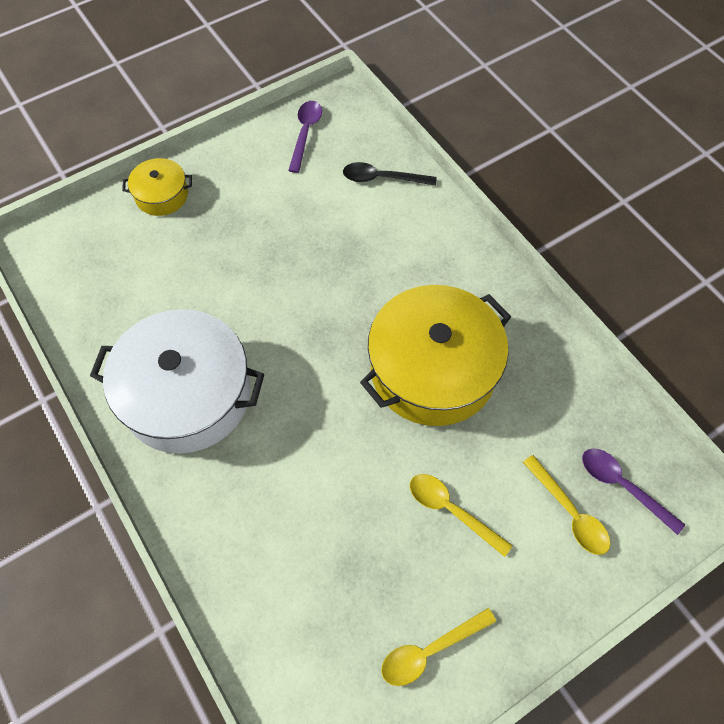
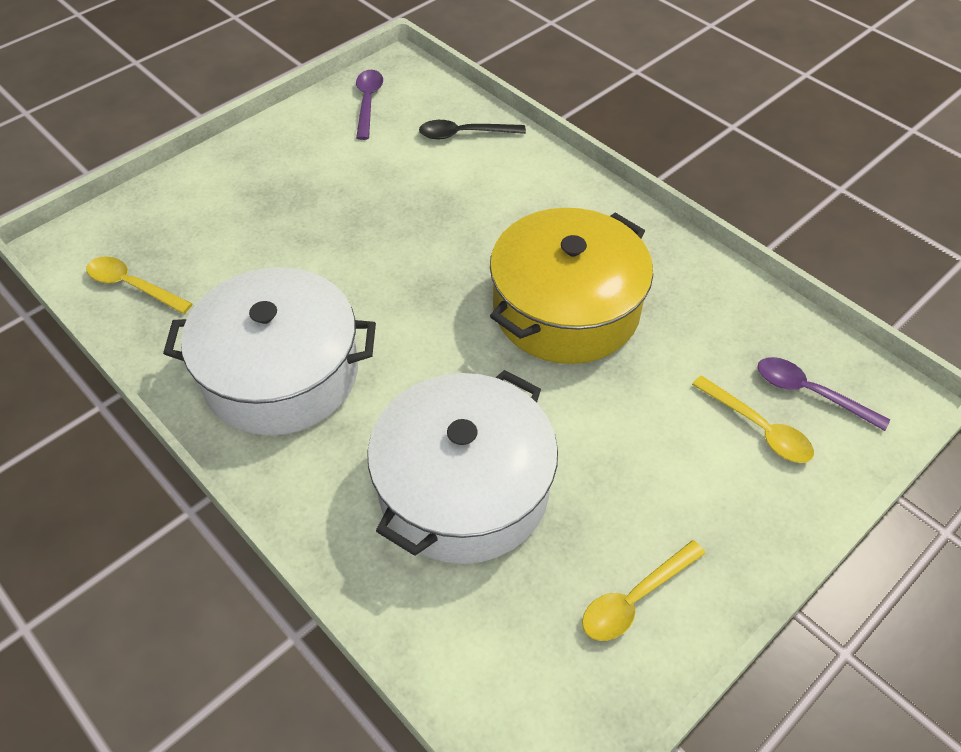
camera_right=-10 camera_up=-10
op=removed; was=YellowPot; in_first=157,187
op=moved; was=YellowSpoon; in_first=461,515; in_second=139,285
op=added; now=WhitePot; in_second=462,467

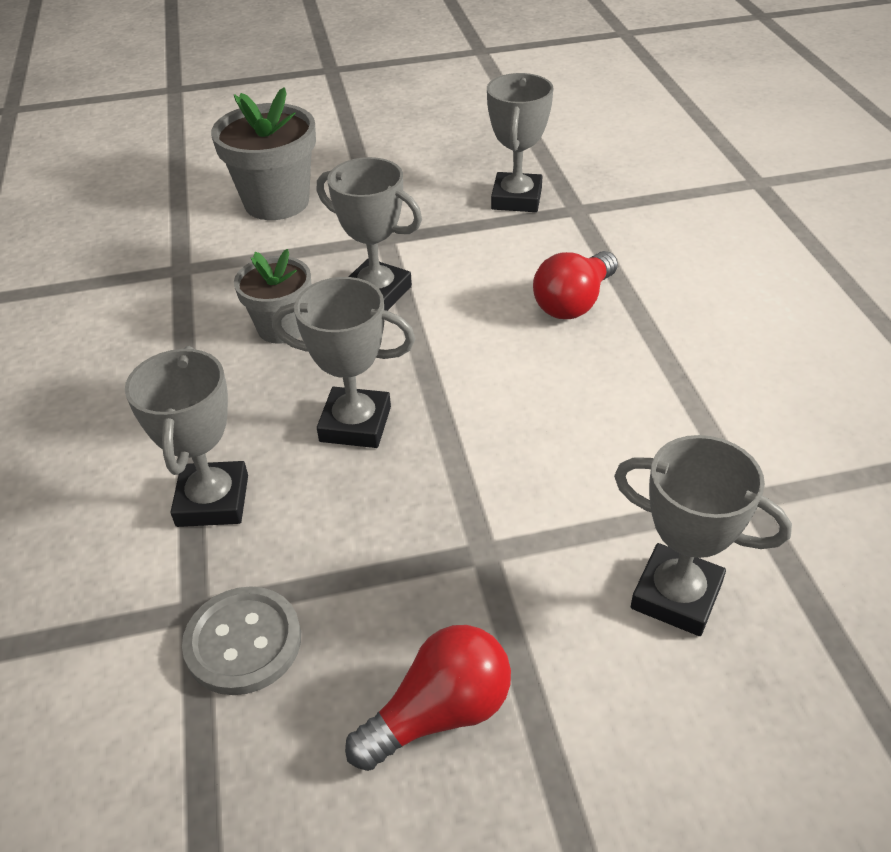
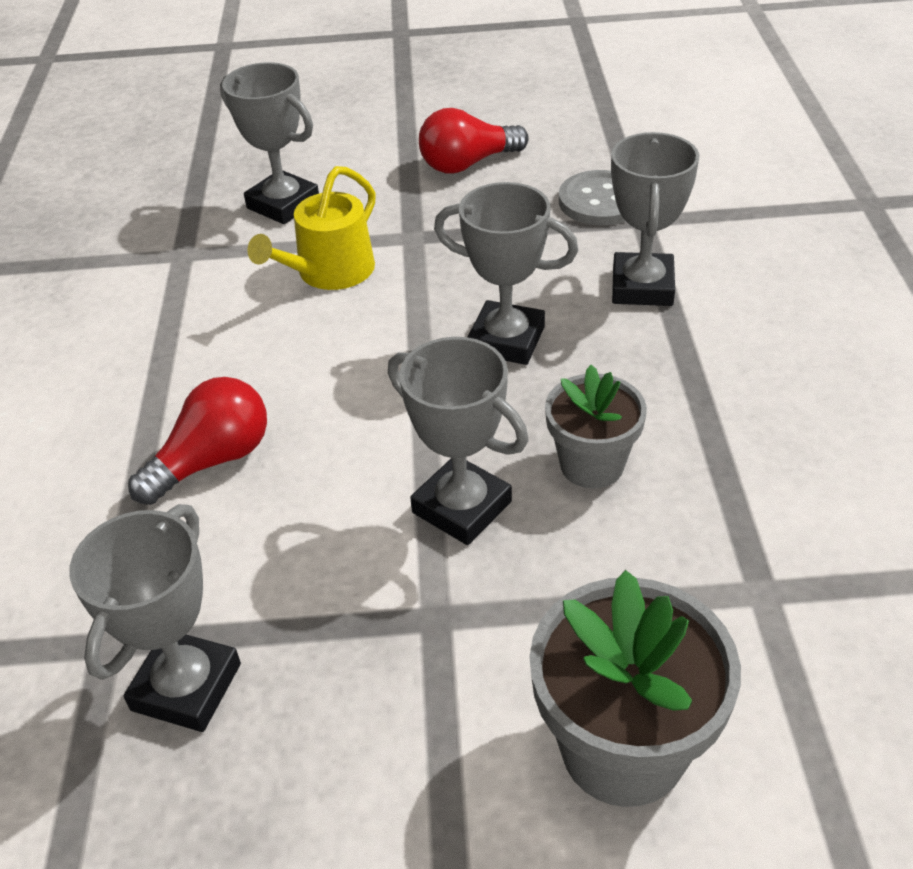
camera_right=-170 camera_up=0
op=added; now=YellowWateringCan; in_second=312,228

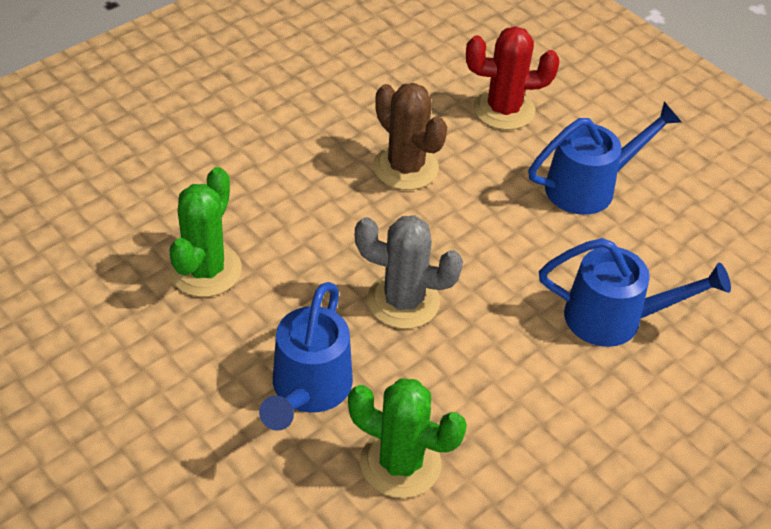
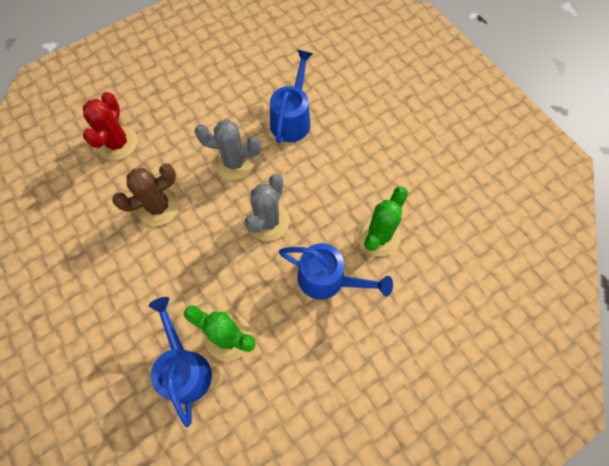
camera_right=-80 camera_up=20
op=moved; was=BlueWateringCan; in_first=605,158; in_second=180,362
op=added; now=GreyCactus; in_second=227,149

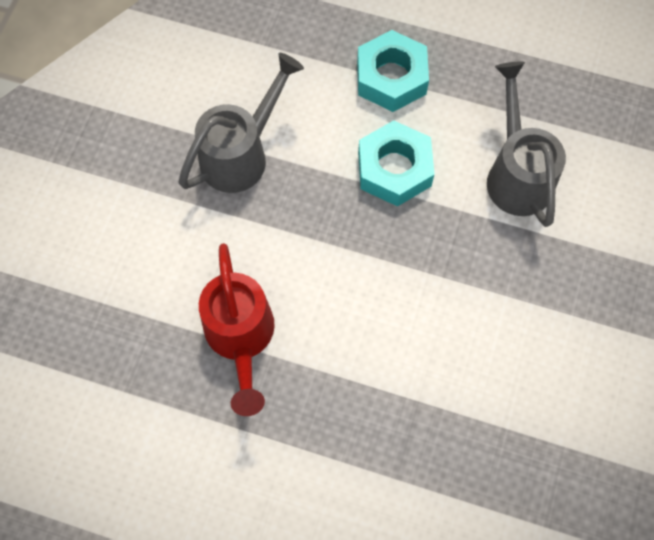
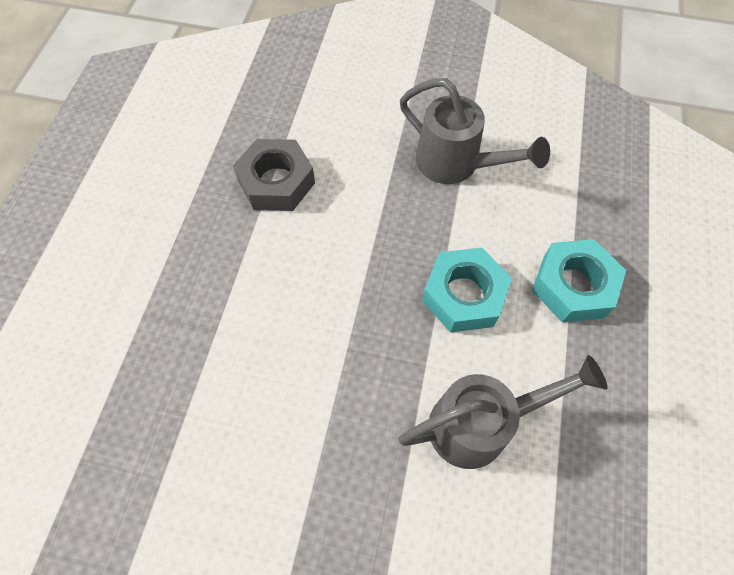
camera_right=85 camera_up=-5
op=replaced; was=RedWateringCan; now=GreyNut; in_first=237,329; in_second=274,175

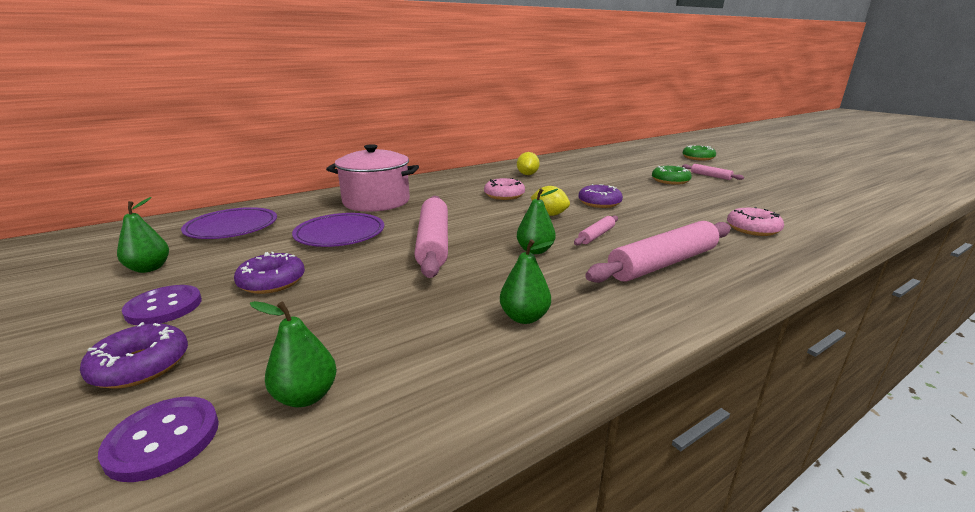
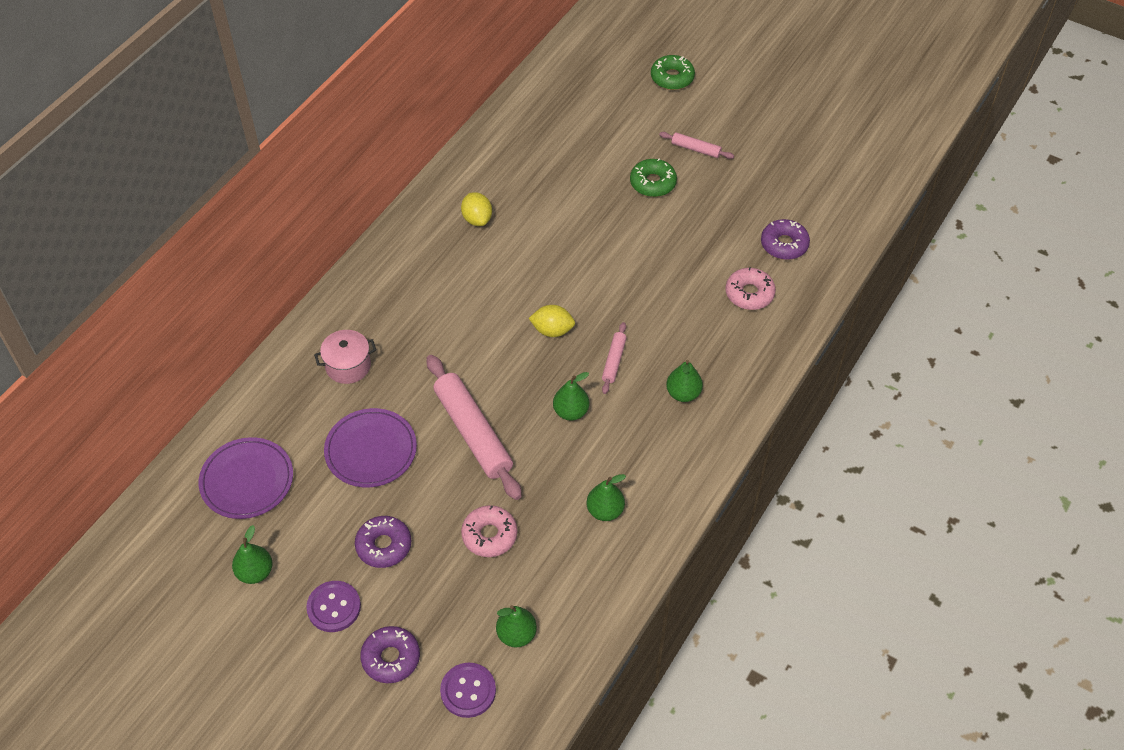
camera_right=-25 camera_up=30
op=resized; was=PinkPot; in_first=372,178; in_second=345,357; ratio=0.57
op=moved; was=PinkDonut; in_first=504,189; in_second=489,531
op=moved; was=PurpleDonut; in_first=601,196; in_second=785,239
op=replaced; was=PinkRollingPin; now=GreenPear; in_first=658,252; in_second=684,381

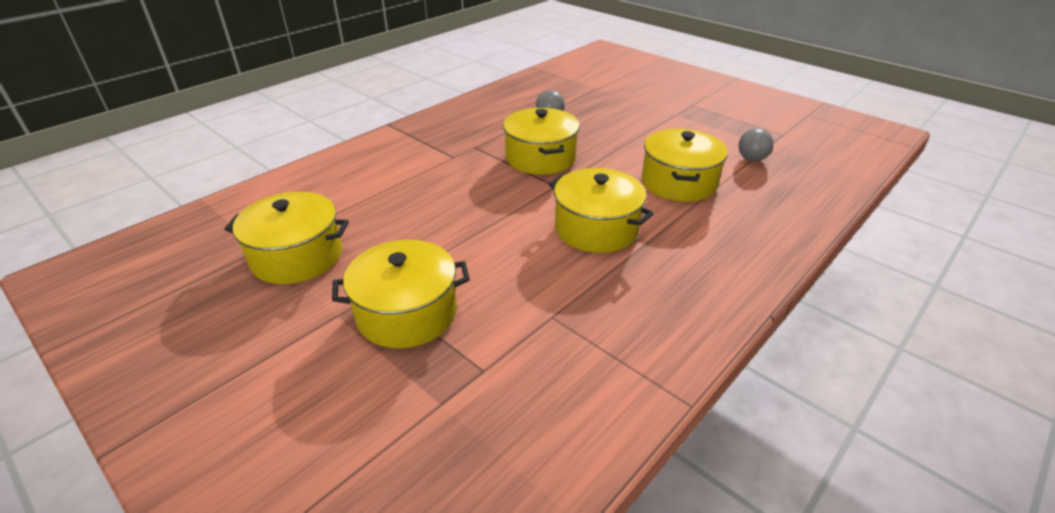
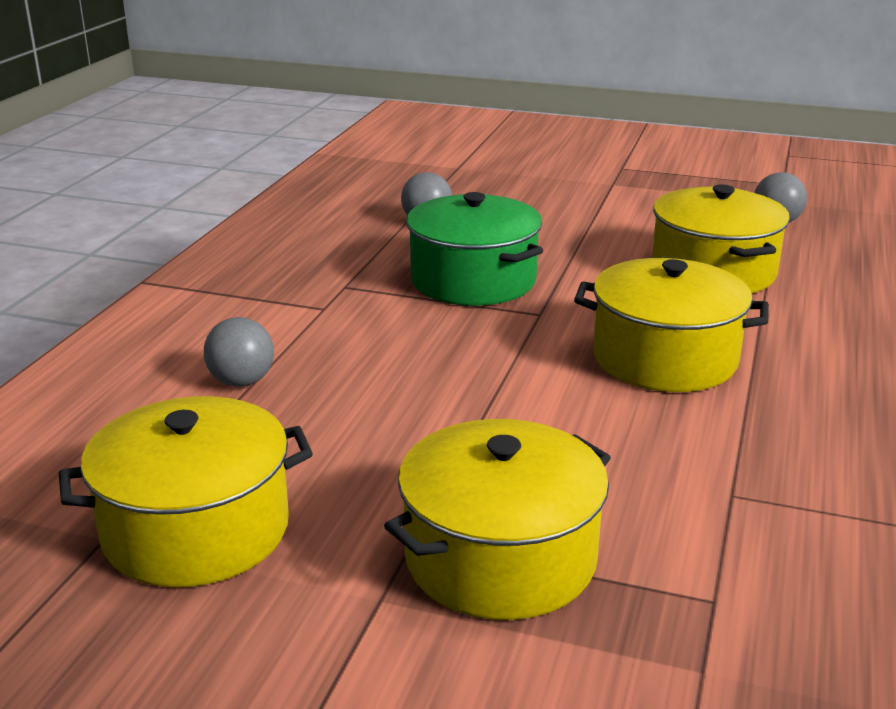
camera_right=-25 camera_up=-10
op=recoloured; was=YellowPot; now=GreenPot; in_first=541,141; in_second=474,249
op=added; now=GreyBall; in_second=239,351

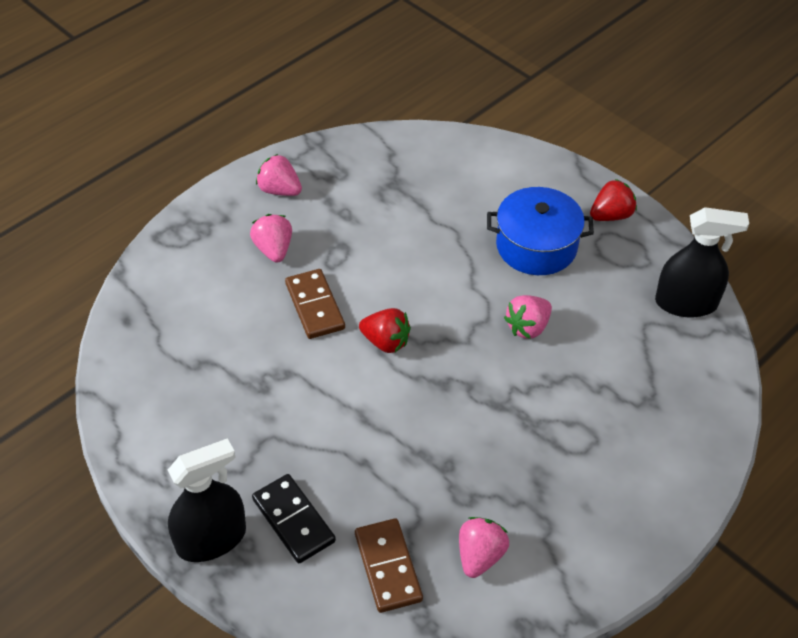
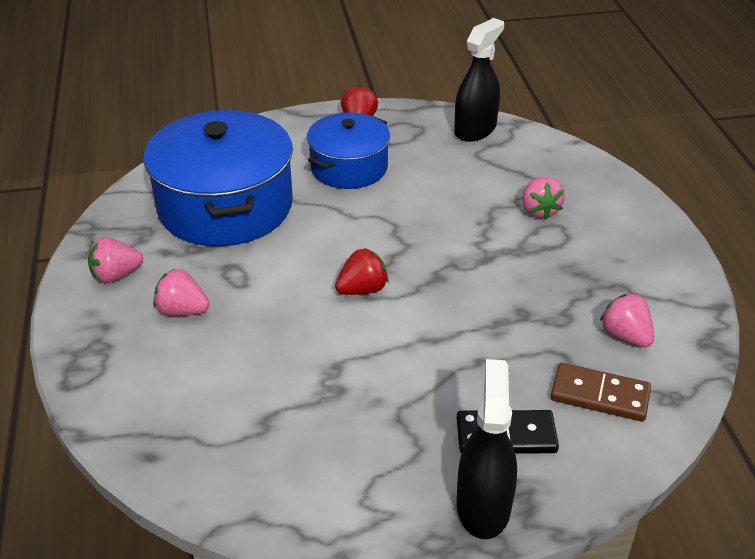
camera_right=-55 camera_up=-10
op=removed; was=BrownDomino; in_first=315,304
op=moved; was=PinkStrawberry; in_first=528,317; in_second=543,198
op=added; now=BluePot; in_second=218,178

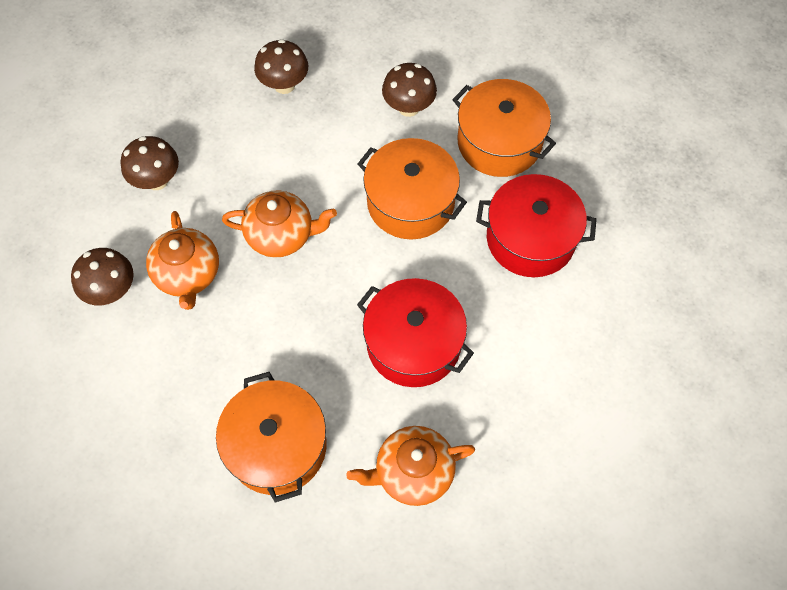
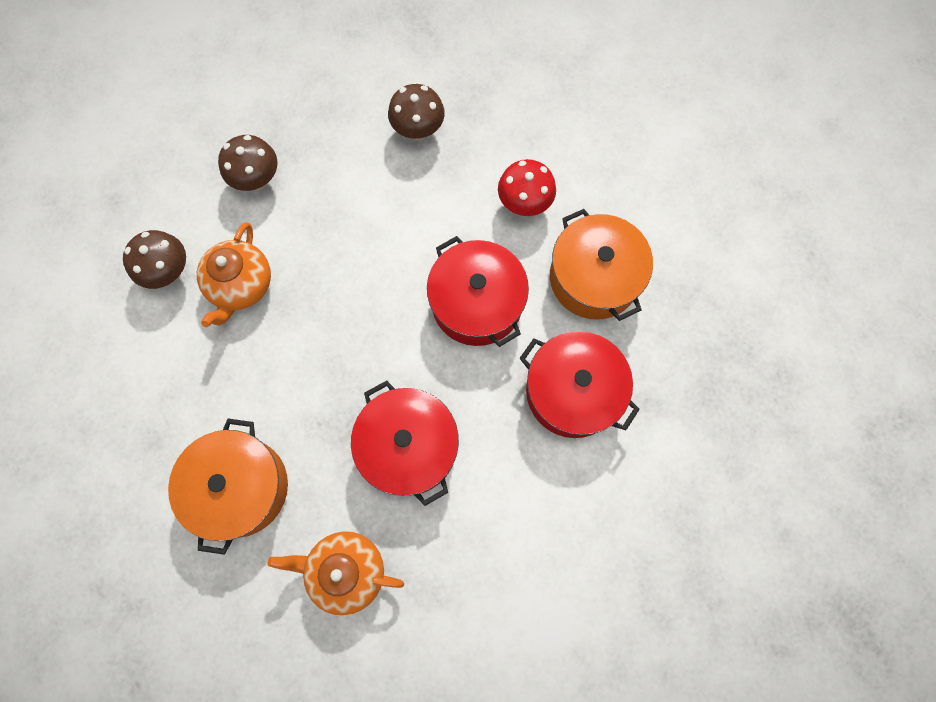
camera_right=25 camera_up=10
op=recoloured; was=BrownMushroom; now=RedMushroom; in_first=409,90; in_second=527,187
op=recoloured; was=OrangePot; now=RedPot; in_first=412,189; in_second=478,291
op=removed; was=OrangeTeapot; in_first=279,224

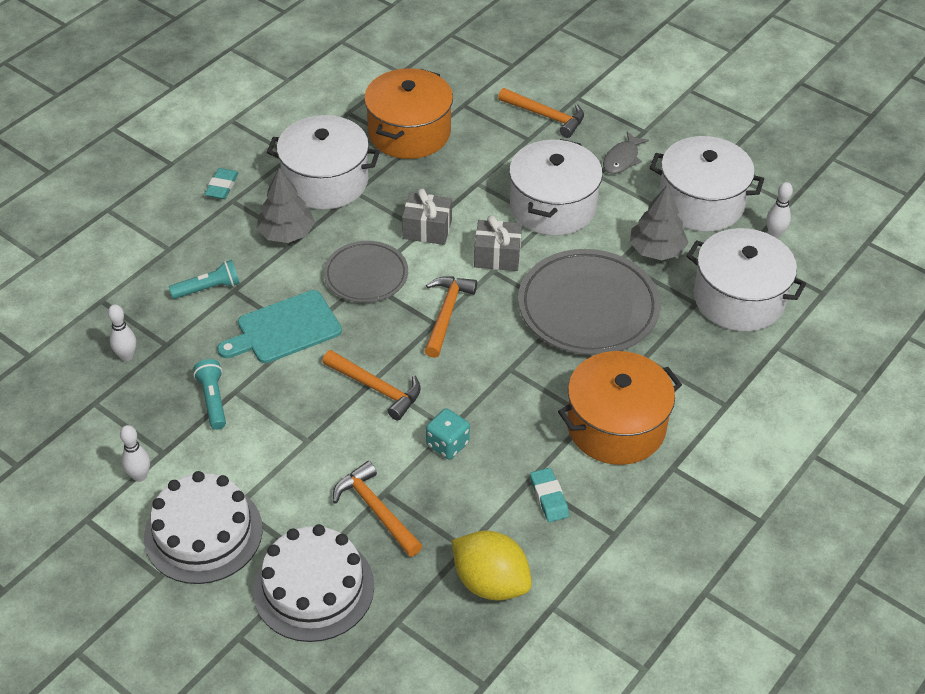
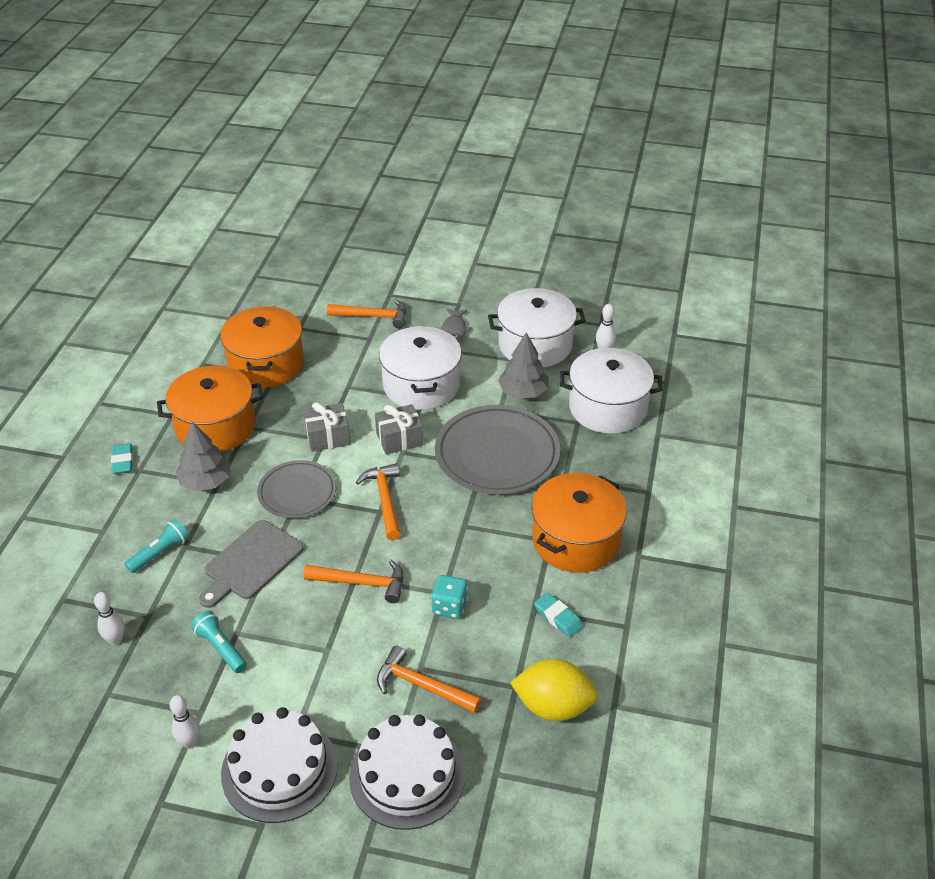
camera_right=-25 camera_up=-5
op=recoloured; was=WhitePot; now=OrangePot; in_first=323,162; in_second=210,409
op=recoloured; was=TurquoiseCuttingBoard; now=GreyCuttingBoard; in_first=279,326; in_second=251,564

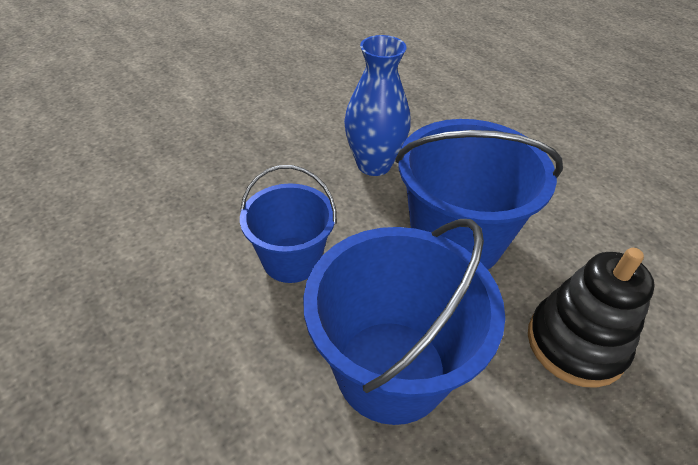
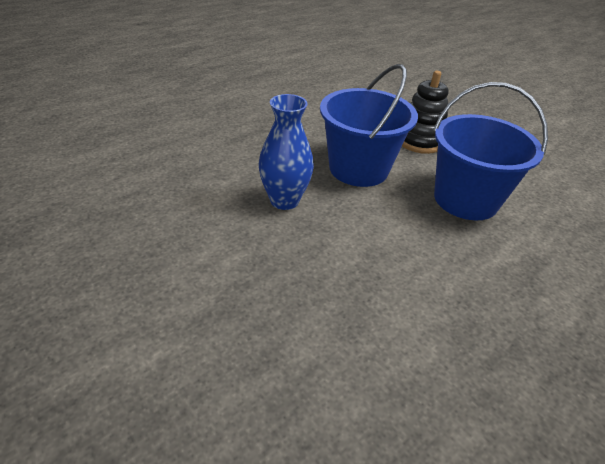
camera_right=-95 camera_up=-5
op=removed; was=BlueBucket; in_first=288,224

